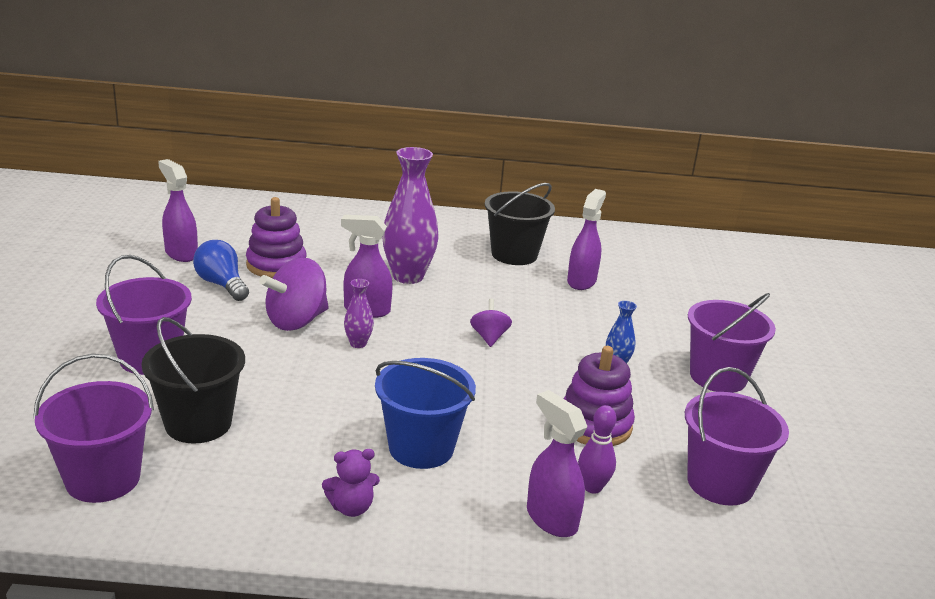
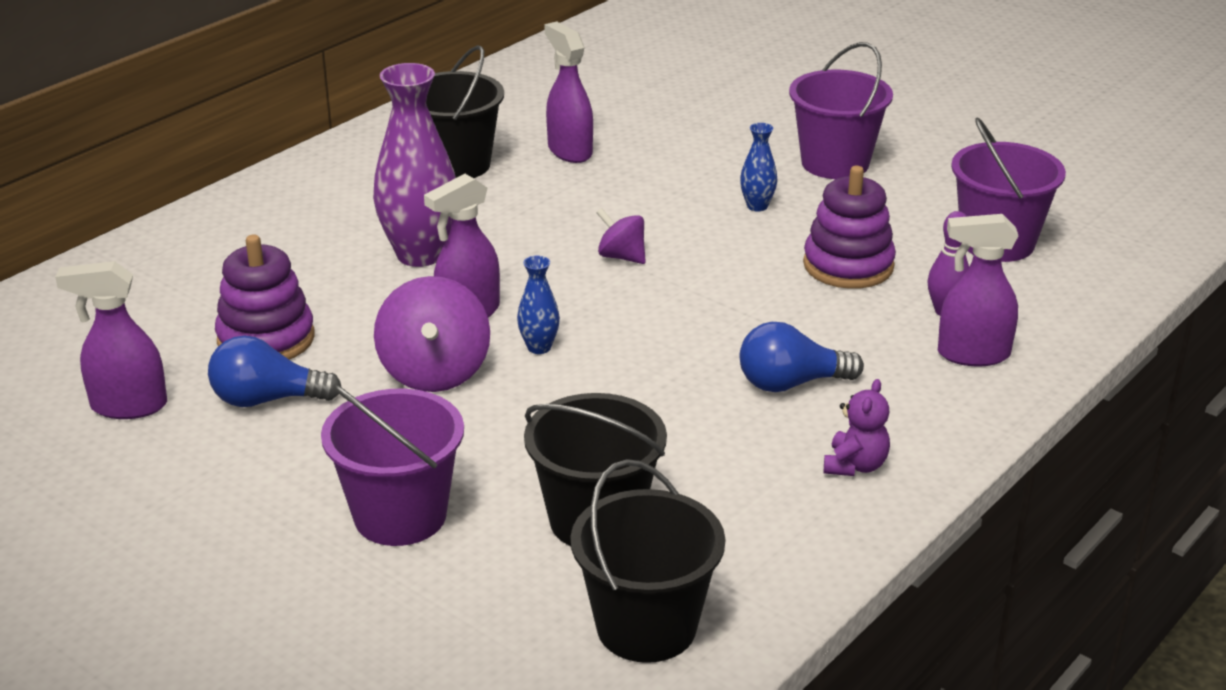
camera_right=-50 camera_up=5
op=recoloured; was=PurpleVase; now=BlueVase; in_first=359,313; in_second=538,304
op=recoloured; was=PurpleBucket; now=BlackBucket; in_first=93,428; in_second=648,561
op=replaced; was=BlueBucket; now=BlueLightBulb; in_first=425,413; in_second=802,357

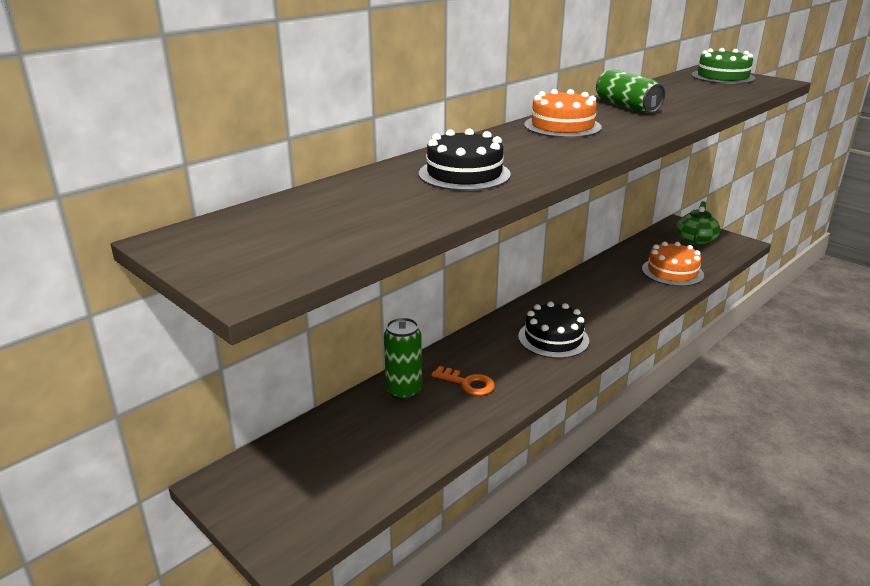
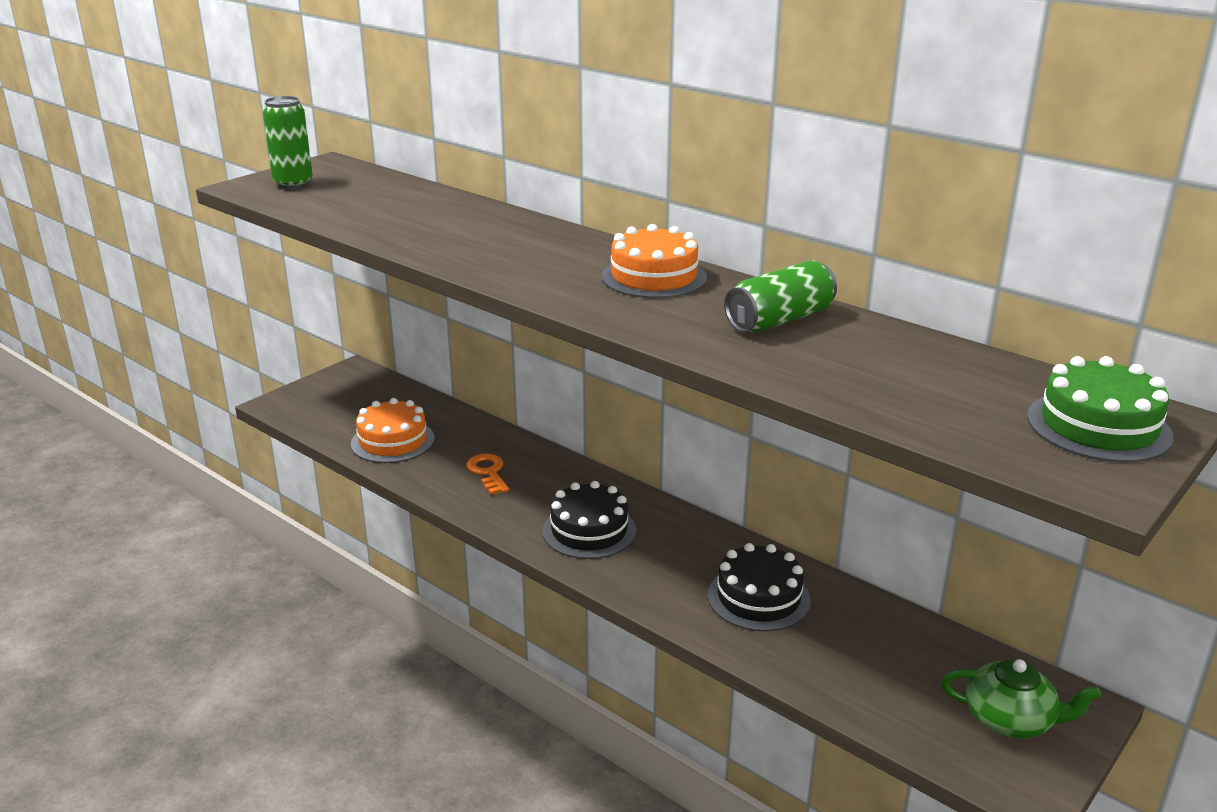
camera_right=85 camera_up=0
op=moved; was=BlackCake; in_first=465,160; in_second=759,587
op=moved; was=OrangeCake; in_first=673,263; in_second=393,430
op=moved; was=GreenCan; in_first=403,359; in_second=288,142
op=turned; was=OrangeKey; in_first=463,381; in_second=487,474; clockwise=135

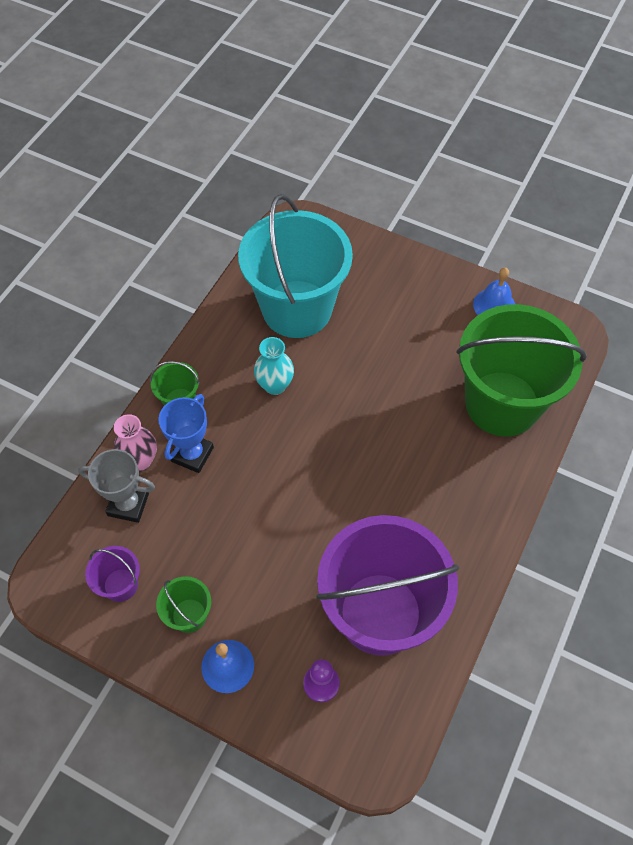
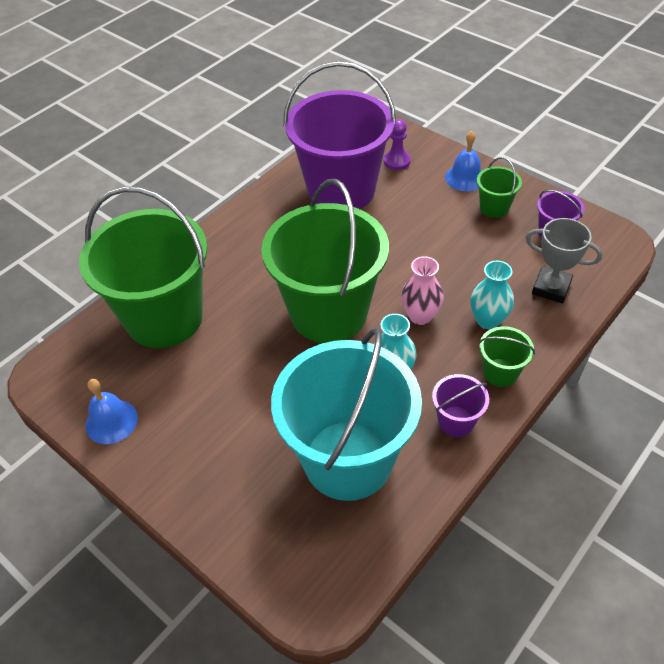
camera_right=-165 camera_up=-10
op=replaced; was=BlueTrophy; now=TurquoiseVase; in_first=186,433; in_second=492,295
op=moved; was=PinkVase; in_first=135,442; in_second=422,290
op=added; now=GreenBucket; in_second=325,261
op=added; now=PurpleBucket; in_second=460,405

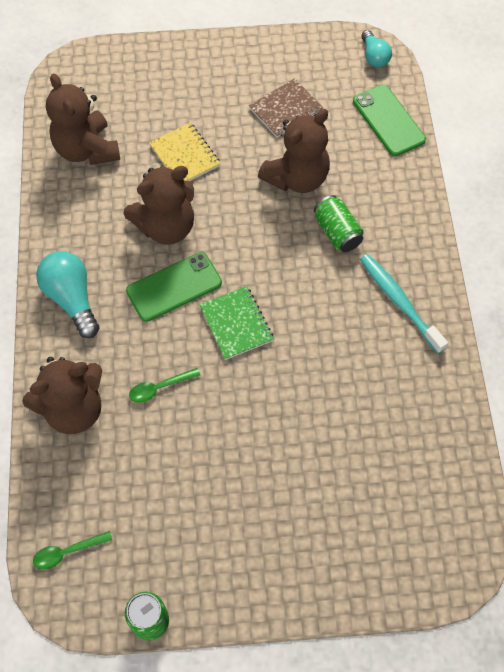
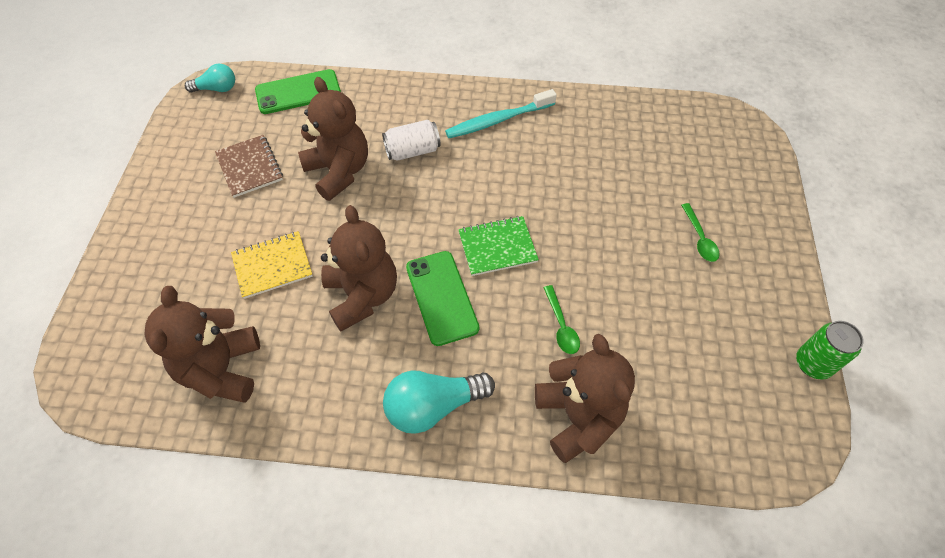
camera_right=-80 camera_up=-5
op=turned; was=BrownTeddyBear; in_first=83,119; in_second=202,344; clockwise=105
op=recoloured; was=GreenCan; now=WhiteCan; in_first=338,223; in_second=411,140
op=moved; was=GreenSpoon; in_first=72,550; in_second=700,232

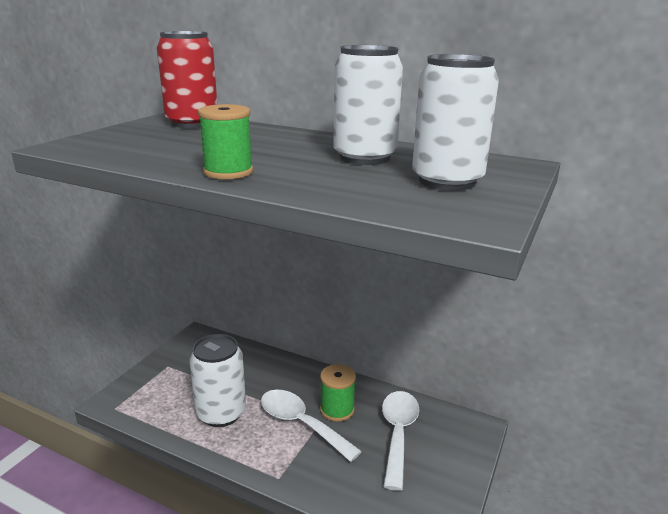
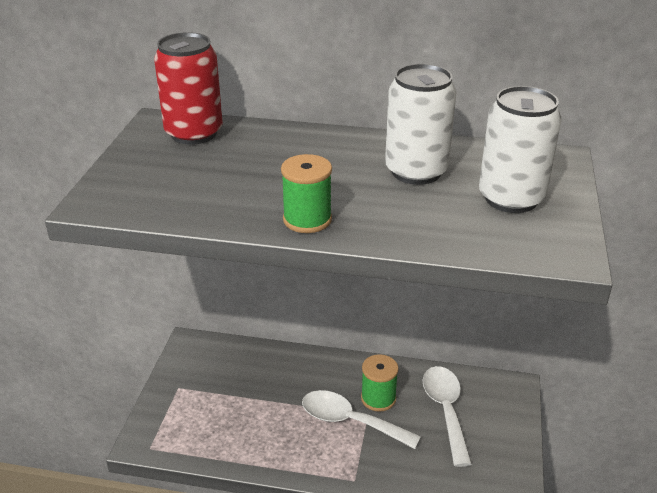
camera_right=-15 camera_up=10
op=removed; was=WhiteCan; in_first=217,380

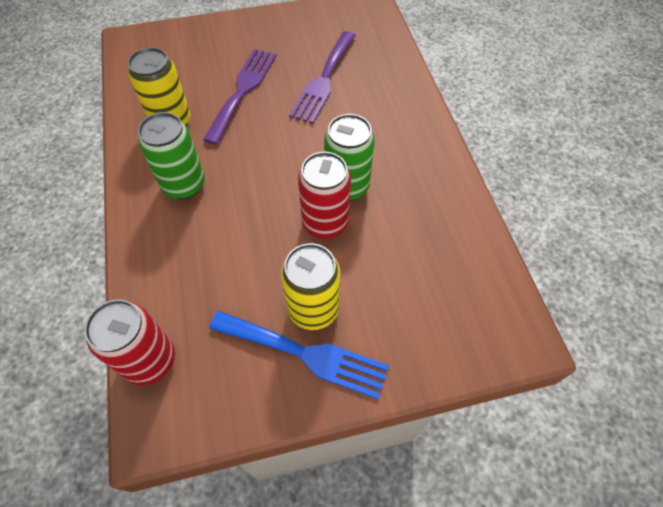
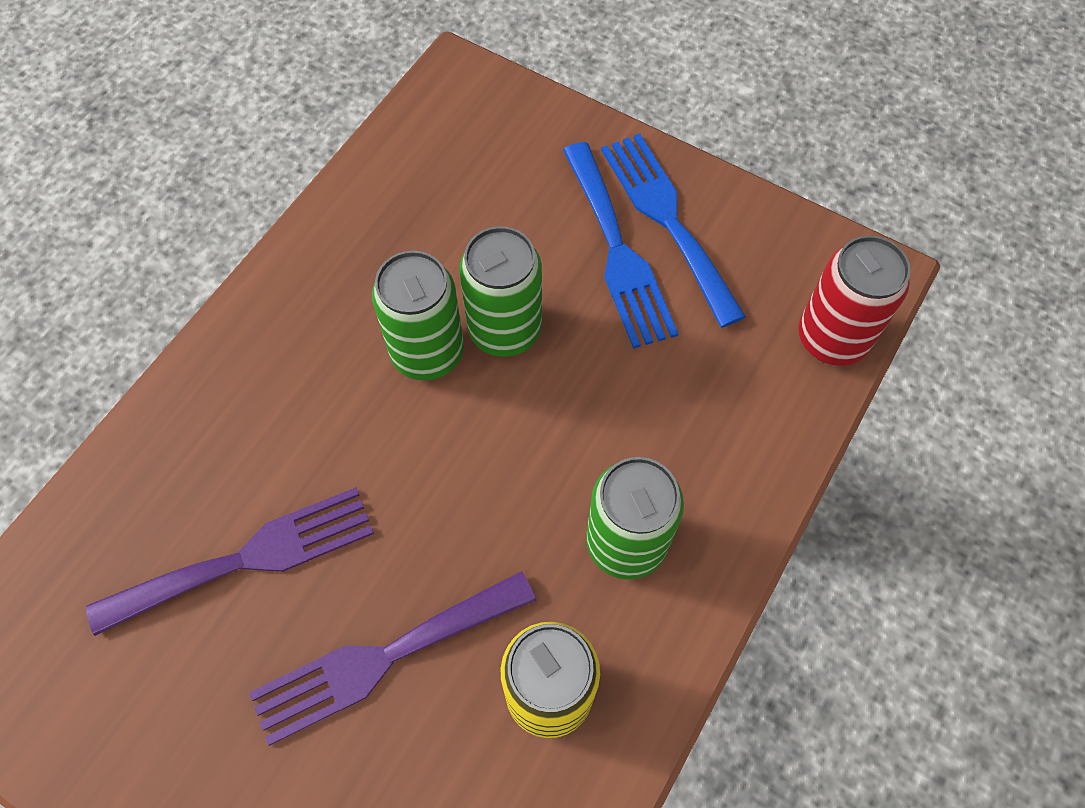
camera_right=-135 camera_up=5
op=recoloured; was=RedCan; now=GreenCan; in_first=324,195; in_second=500,291
op=replaced; was=YellowCan; now=BlueFork; in_first=310,286; in_second=620,245

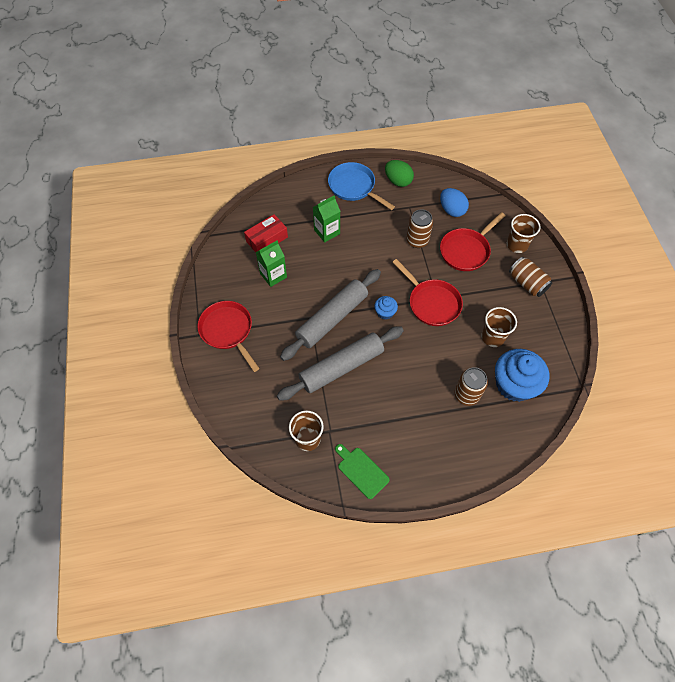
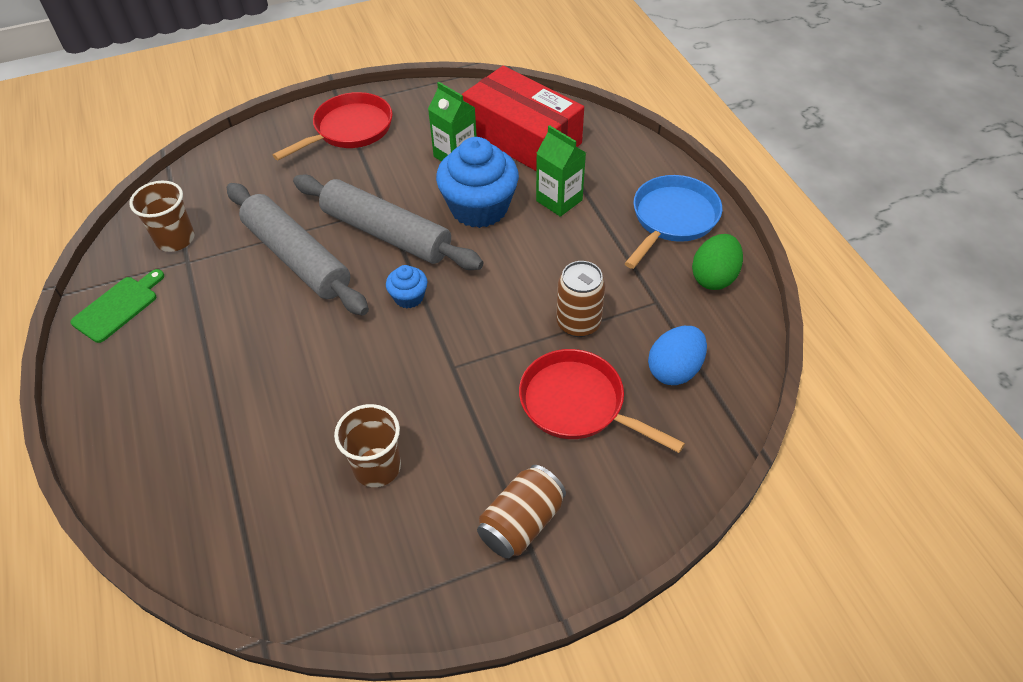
camera_right=80 camera_up=-10
op=resized; was=RedBox; in_first=266,233; in_second=523,118; ratio=1.76
op=removed; was=BrownCup; in_first=523,233
op=removed; was=RedPan; in_first=427,292
op=moved; was=BlueCupcake; in_first=522,375; in_second=477,182
op=removed; was=BrownCan; in_first=471,386

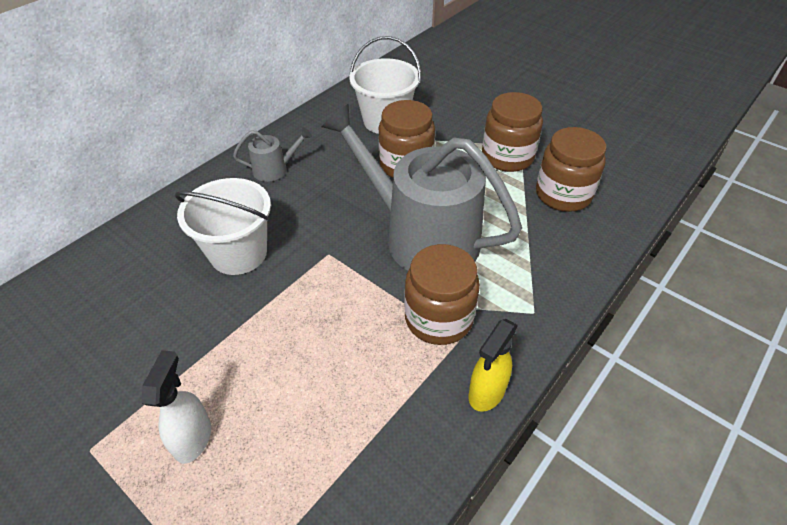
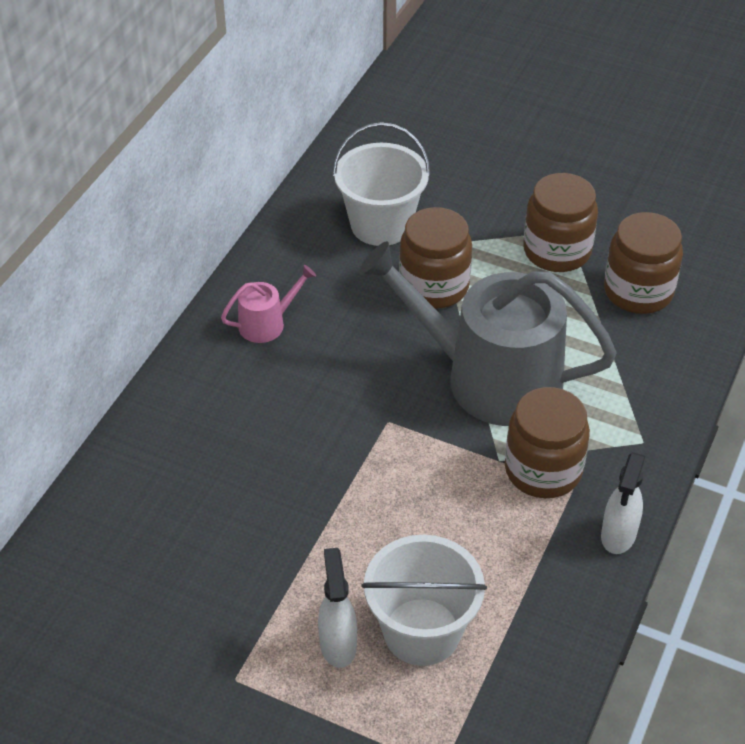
camera_right=-15 camera_up=0
op=recoloured; was=GreyWateringCan; now=PinkWateringCan; in_first=272,154; in_second=268,304
op=moved; was=WhiteBucket; in_first=223,226; in_second=424,600
op=recoloured; was=YellowSprayBottle; now=WhiteSprayBottle; in_first=493,365; in_second=623,503

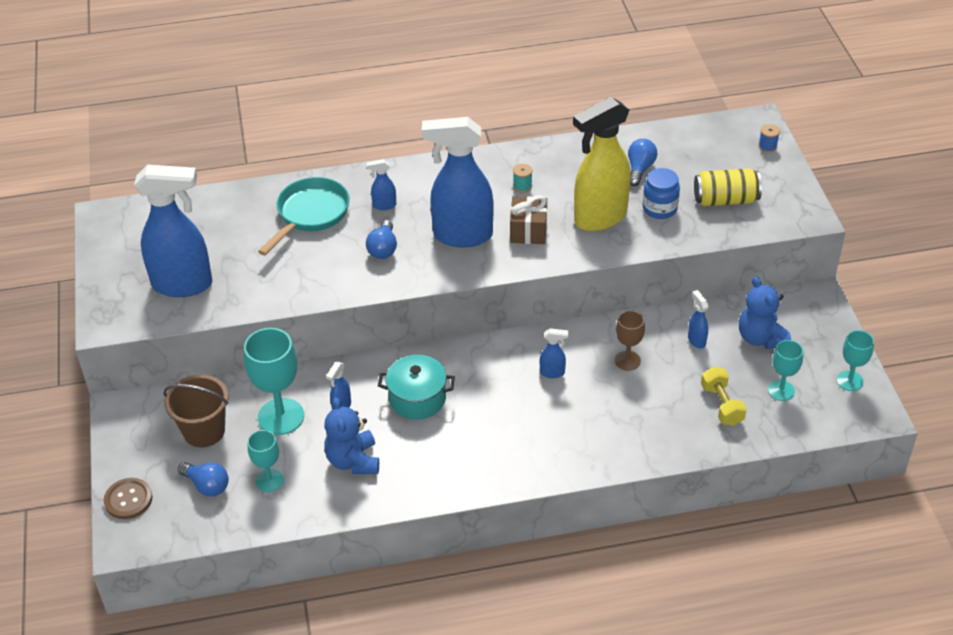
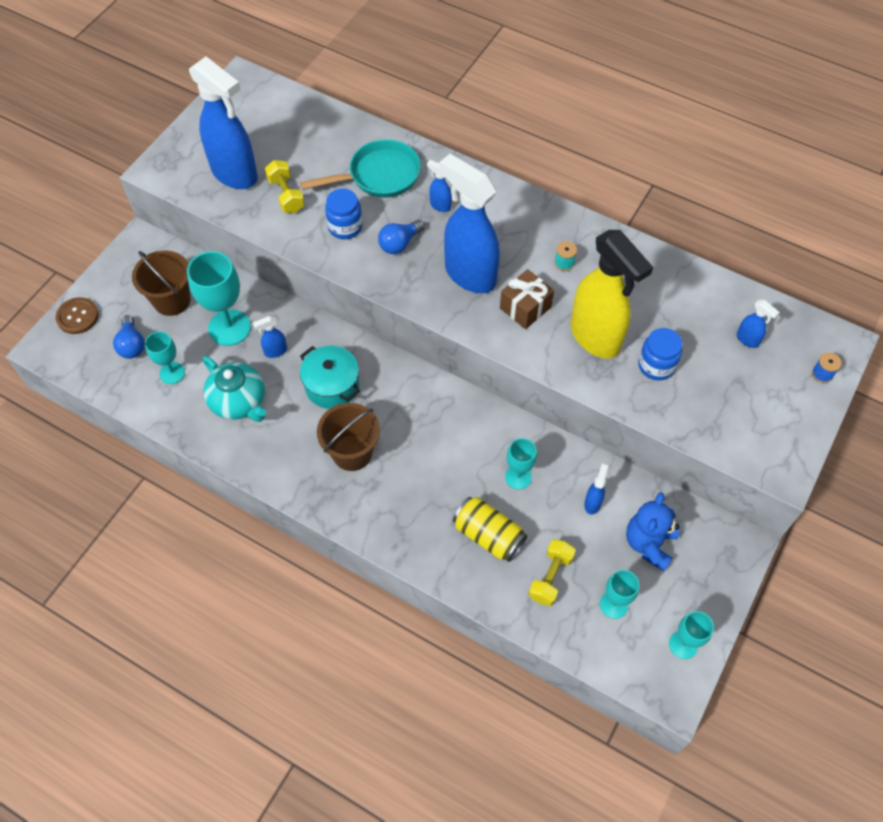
camera_right=40 camera_up=15
op=turned; was=YellowSprayBottle; in_first=602,163; in_second=611,294; clockwise=-135
op=removed; was=BlueLightBulb; in_first=642,162
op=moved; was=YellowCan; in_first=728,187; in_second=490,529
op=recoloured; was=BrownGoblet; now=TurquoiseGoblet; in_first=630,340; in_second=521,464
op=moved; was=BlueSprayBottle; in_first=554,353; in_second=758,324
op=replaced; was=BlueTeddyBear; now=TurquoiseTeapot; in_first=351,435; in_second=234,389
op=added; now=YellowDumbbell; in_second=285,186
op=added; now=BlueJar; in_second=344,213
op=added; now=BrownBucket; in_second=348,437

